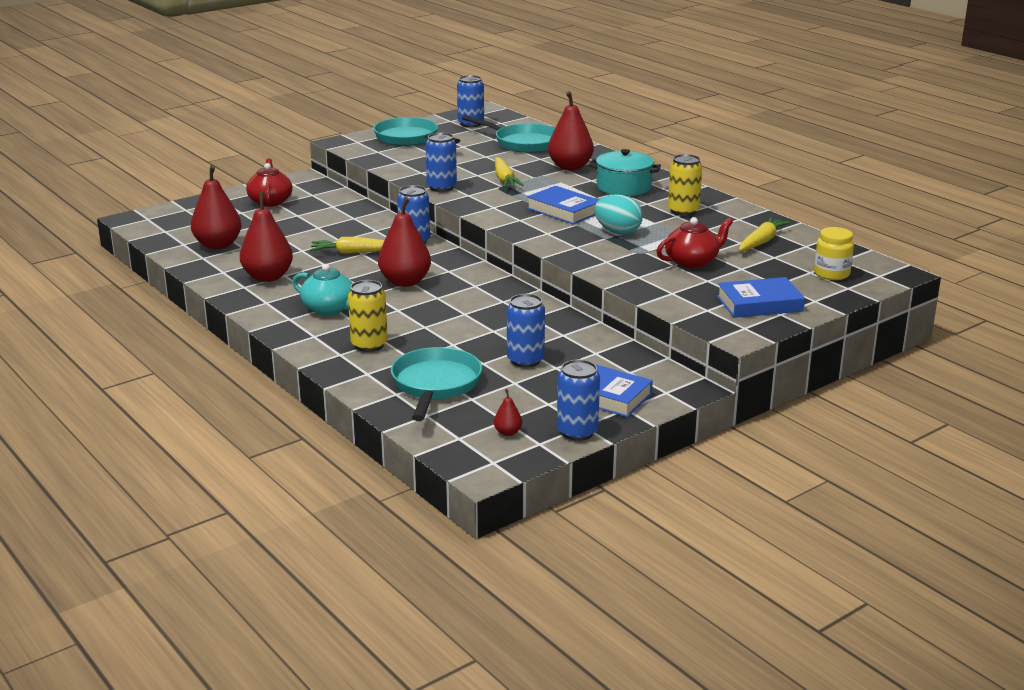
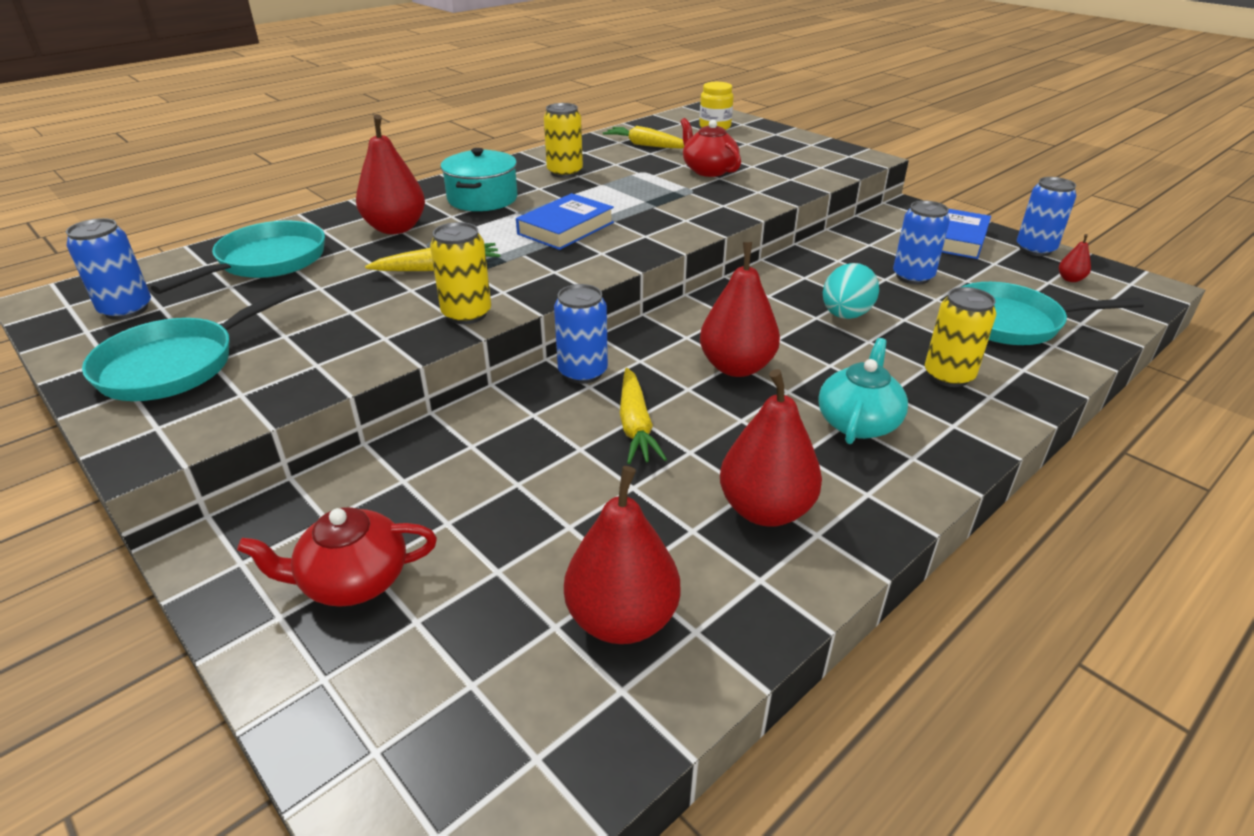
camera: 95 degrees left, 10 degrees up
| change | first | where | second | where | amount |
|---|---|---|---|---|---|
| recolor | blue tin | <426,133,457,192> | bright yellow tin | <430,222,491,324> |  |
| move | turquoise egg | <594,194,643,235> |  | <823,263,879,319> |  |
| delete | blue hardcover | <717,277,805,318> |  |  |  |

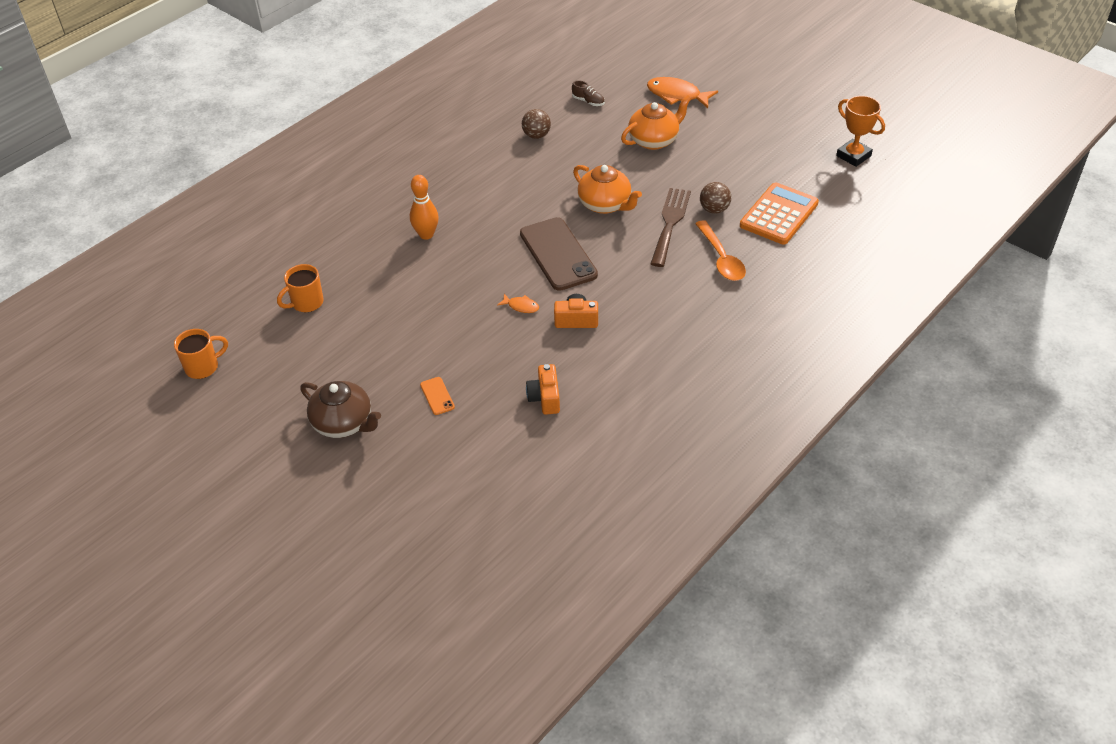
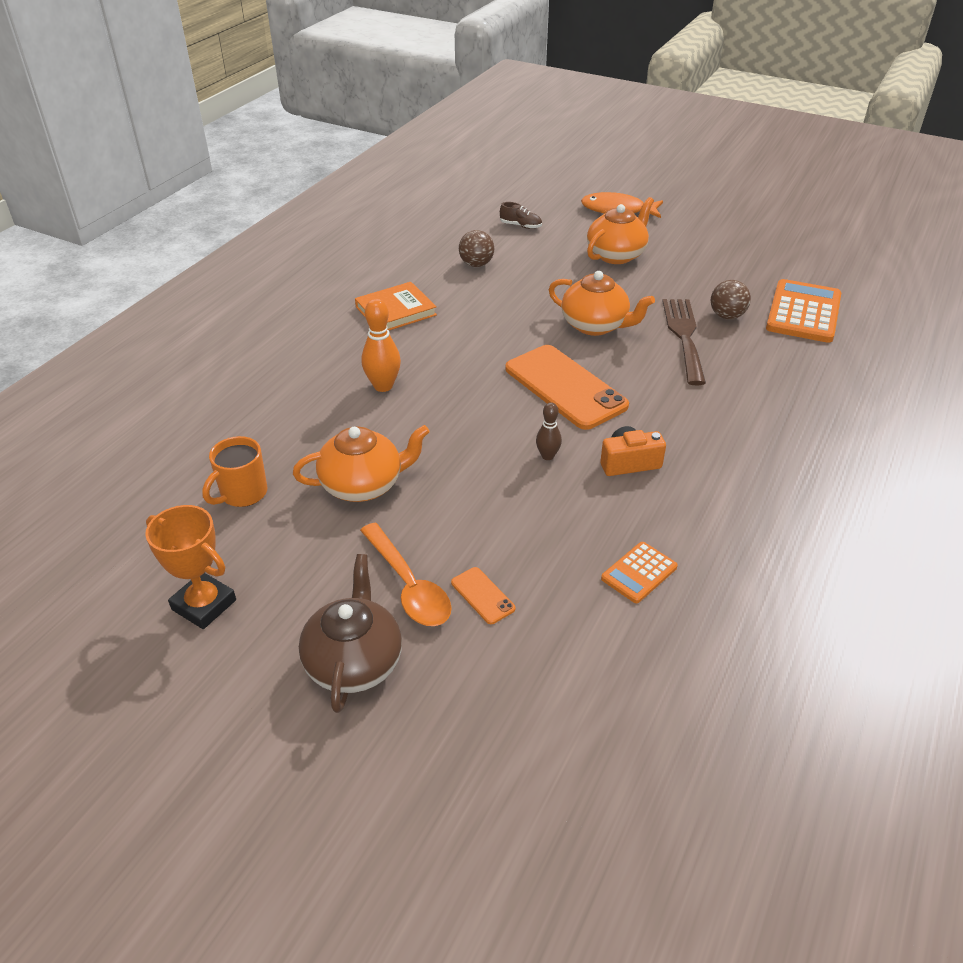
camera: 15 degrees left, 5 degrees down
| change | first | where | second | where | amount |
|---|---|---|---|---|---|
| move | orange trophy | <836,96,885,167> |  | <145,505,236,629> |  |
| recolor | brown smartphone | <520,217,598,291> | orange smartphone | <505,345,629,430> |  |
| move | orange tablespoon | <695,220,746,281> |  | <360,523,452,626> |  |
| replace | orange fish | <497,294,539,313> | brown skittle | <536,402,562,460> |  |
| delete | orange coffee mug | <174,329,228,379> |  |  |  |
| replace | orange compact camera | <526,364,560,415> | orange adding machine | <601,542,678,603> |  |
| rotate | brown teapot | <300,381,381,438> |  | <299,554,402,713> | 105 degrees counterclockwise |
| insert |  |  | orange hardcover | <355,282,437,330> |  |
| insert |  |  | orange teapot | <293,425,430,502> |  |

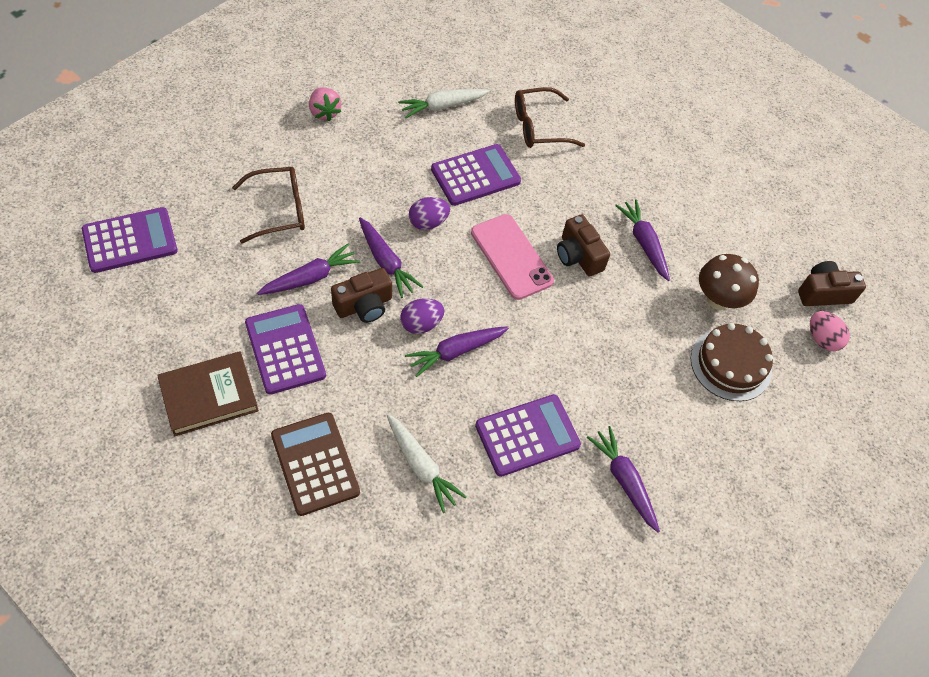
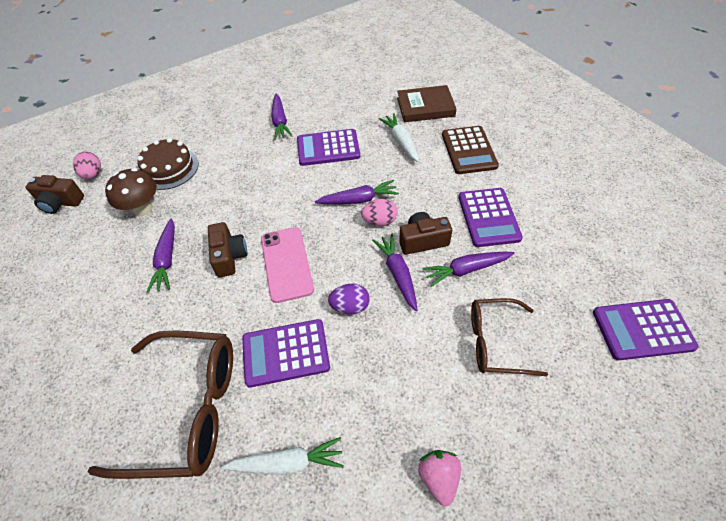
camera: 155 degrees left, 5 degrees down
| change | first | where | second | where | amount |
|---|---|---|---|---|---|
| resize | brown spectacles | <515,87,585,148> |  | <88,330,233,479> | x1.66 |
| recolor | purple egg | <400,299,444,334> | rosy egg | <361,199,398,226> |  |
| move | brown hardcover | <157,351,259,436> |  | <397,85,456,122> |  |

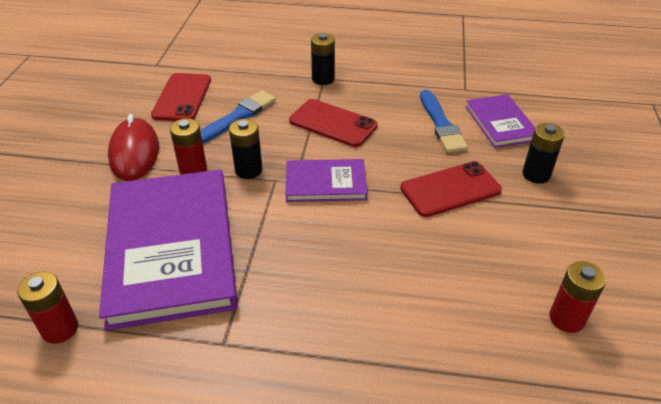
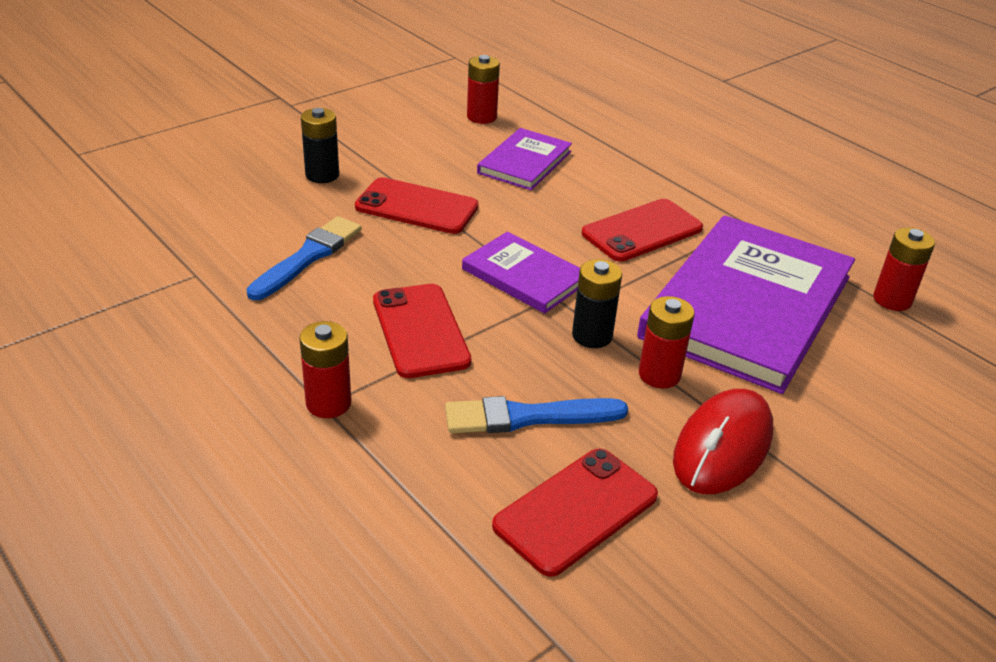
camera: 140 degrees left, 5 degrees down
| change | first | where | second | where | amount |
|---|---|---|---|---|---|
| recolor | jet-black AA battery | <311,33,335,85> | crimson AA battery | <299,321,351,418> |  |
| move | purple hardcover | <465,94,535,148> |  | <477,128,572,190> |  |
| insert |  |  | crimson smartphone | <582,199,703,262> |  |

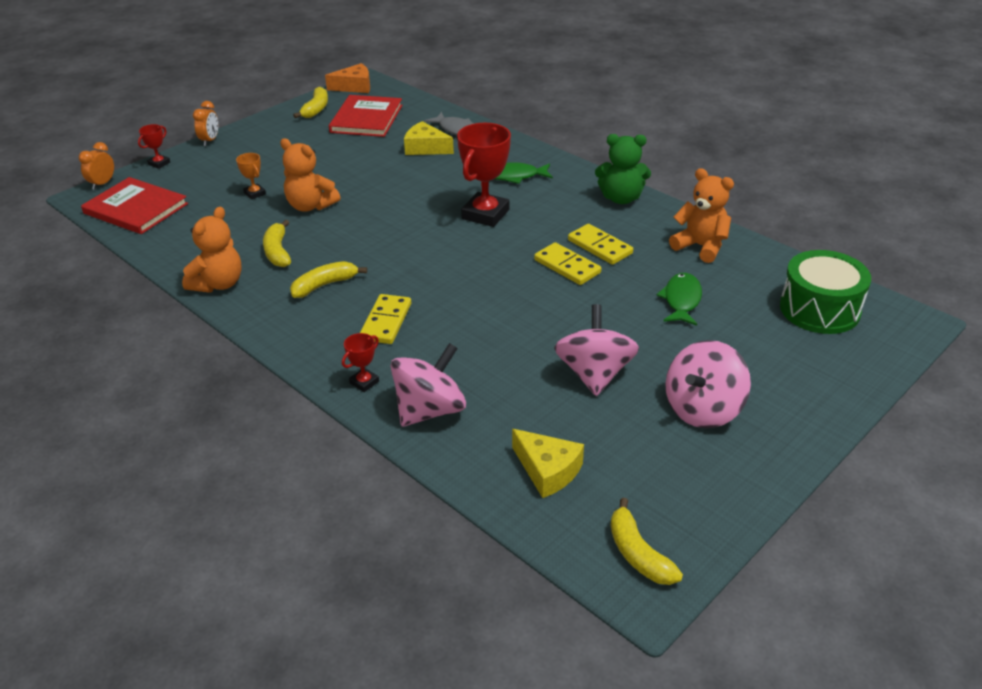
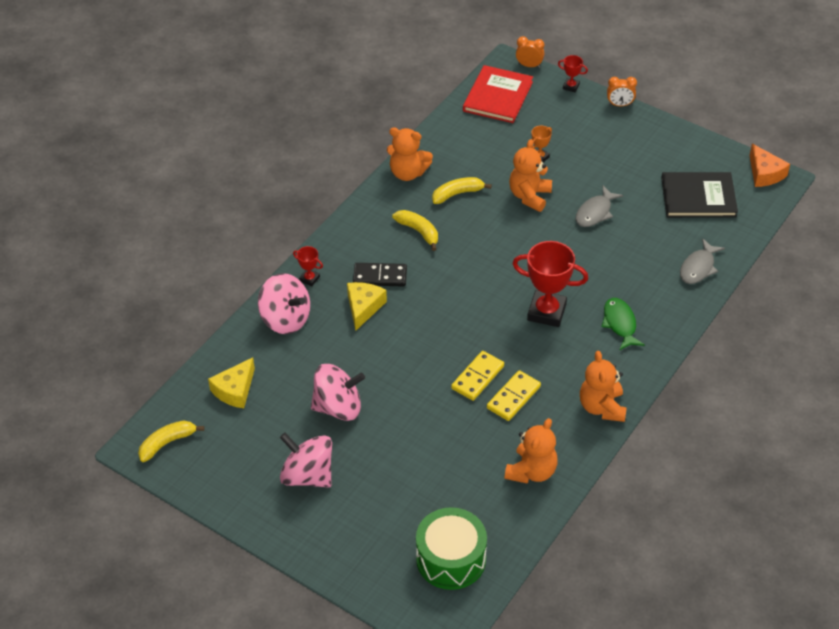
camera: 80 degrees right, 10 degrees up
| change | first | where | second | where | amount |
|---|---|---|---|---|---|
| delete | bright yellow banana fruit | <293,87,328,118> |  |  |  |
| recolor | crimson hardcover | <329,95,402,137> | jet-black hardcover | <661,172,738,218> |  |
| move | bright yellow piece of cheese | <404,121,454,155> |  | <347,282,387,330> |  |
| recolor | leaf-green stuffed bear | <595,134,651,204> | orange stuffed bear | <580,351,627,422> |  |
| delete | leaf-green fish | <656,273,702,326> |  |  |  |
| recolor | bright yellow domino | <360,294,411,344> | jet-black domino | <353,263,407,287> |  |
| insert |  |  | ash-grey fish | <575,186,623,227> |  |

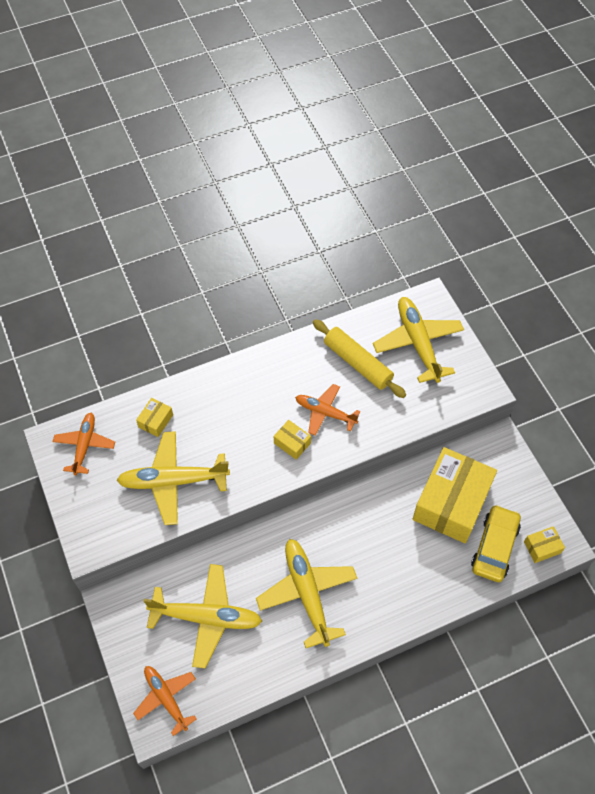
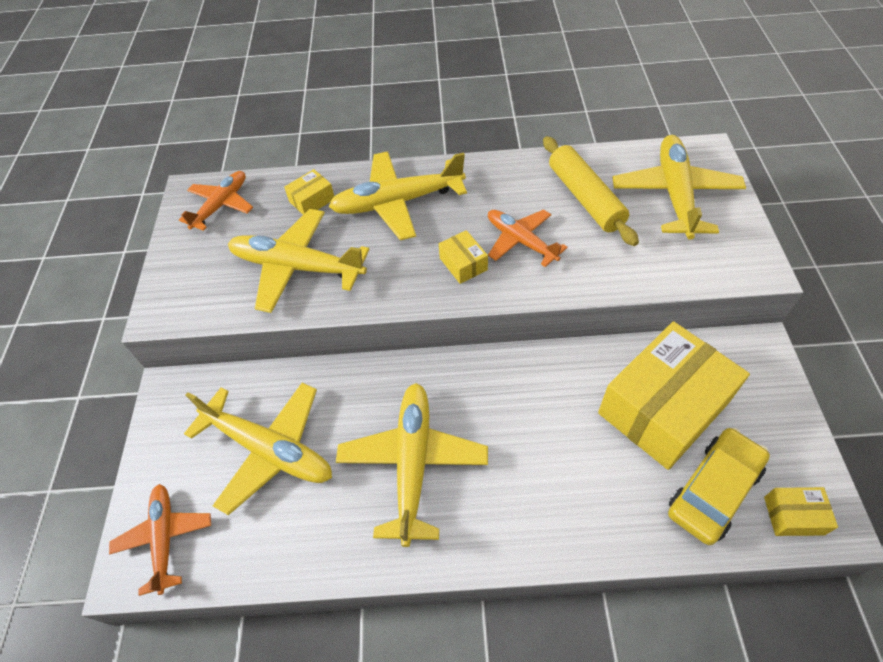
camera: 25 degrees right, 5 degrees down
| change | first | where | second | where | amount |
|---|---|---|---|---|---|
| insert |  |  | bright yellow aeroplane | <328,151,467,240> |  |

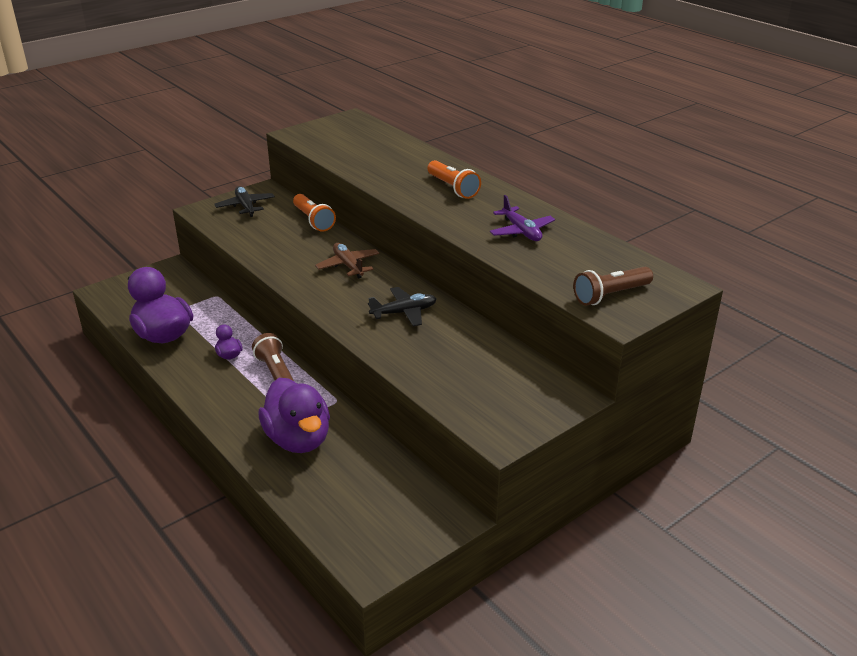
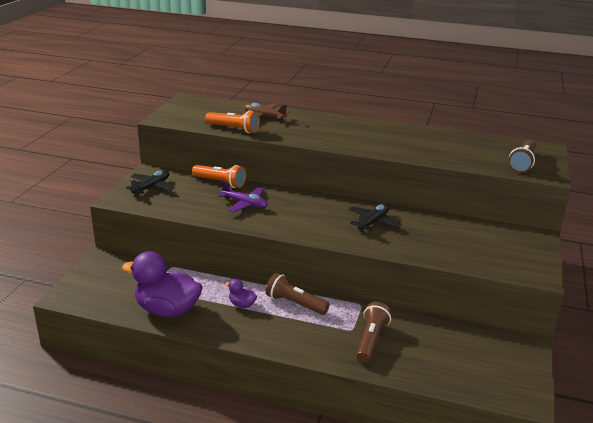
camera: 35 degrees left, 5 degrees down
| change | first | where | second | where | amount |
|---|---|---|---|---|---|
| move | orange torch | <427,160,481,199> |  | <205,110,260,133> |  |
| rotate | jet-black aeroplane | <214,186,275,217> |  | <126,170,174,196> | 90 degrees clockwise |
| move | purple aeroplane | <490,195,555,241> |  | <218,181,268,212> |  |
| move | brown aeroplane | <315,243,379,278> |  | <244,103,289,121> |  |
| replace | purple toy duck | <258,378,330,453> | brown torch | <356,302,392,363> |  |

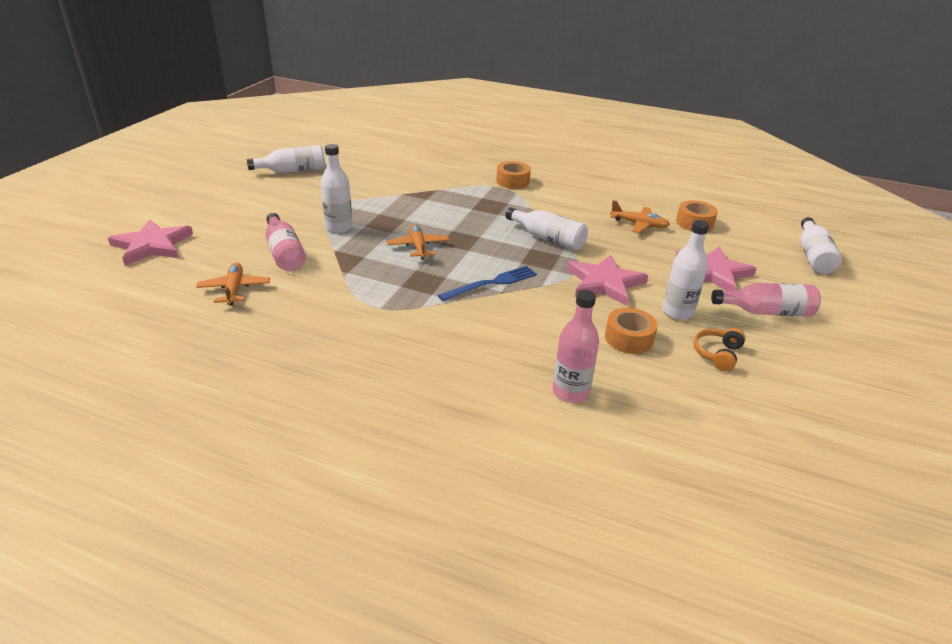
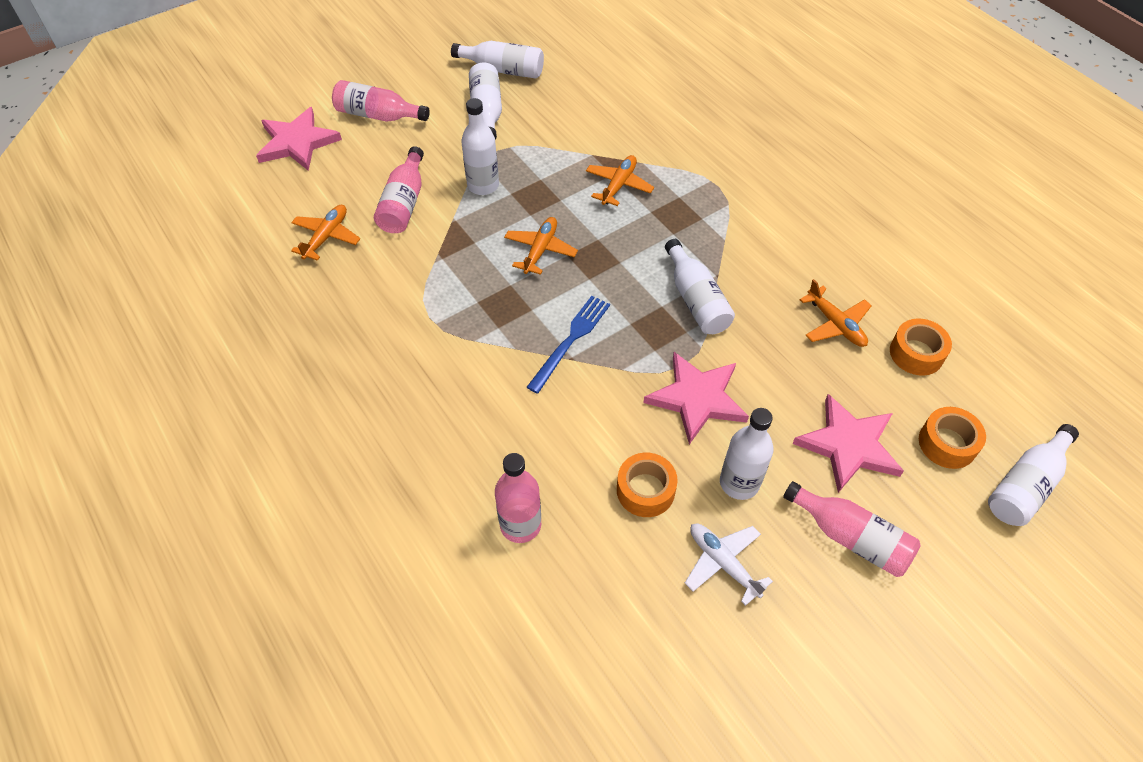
camera: 35 degrees right, 20 degrees up
| change | first | where | second | where | amount |
|---|---|---|---|---|---|
| move | orange roll of tape | <496,161,531,189> |  | <919,407,986,469> |  |
| rotate | blue table fork | <438,266,537,301> |  | <527,296,610,394> | 60 degrees counterclockwise |
| replace | orange headphones | <693,328,746,371> | pure white aeroplane | <685,524,773,606> |  |
| insert |  |  | pure white bottle | <469,62,502,140> |  |
| insert |  |  | rosy bottle | <332,80,430,121> |  |
| insert |  |  | orange aeroplane | <586,155,654,206> |  |

